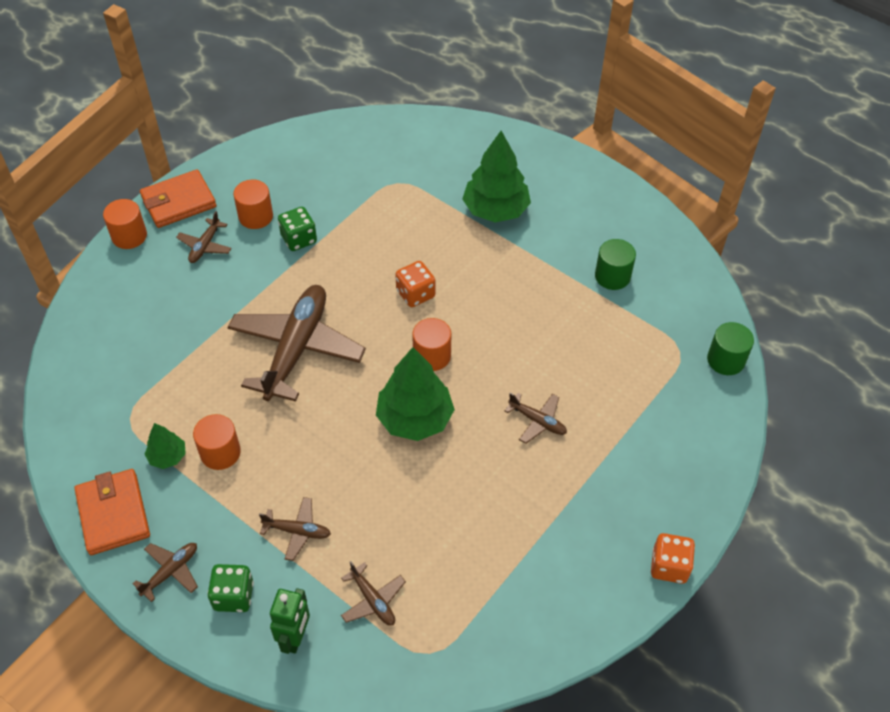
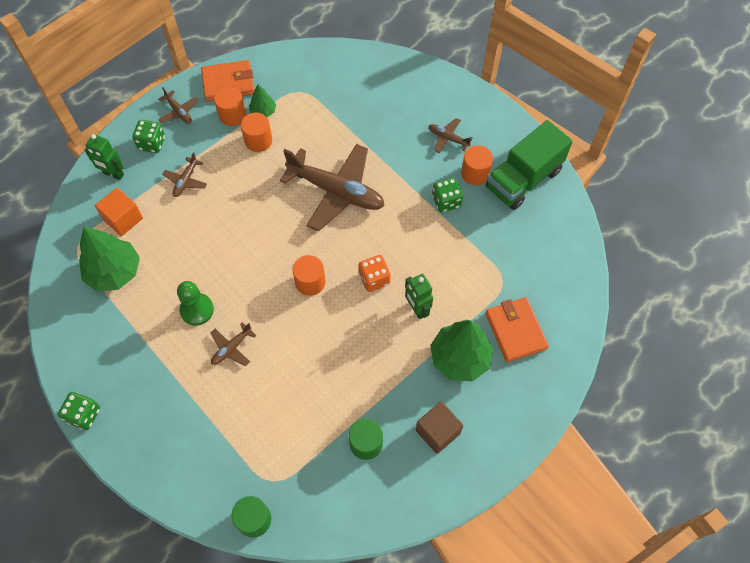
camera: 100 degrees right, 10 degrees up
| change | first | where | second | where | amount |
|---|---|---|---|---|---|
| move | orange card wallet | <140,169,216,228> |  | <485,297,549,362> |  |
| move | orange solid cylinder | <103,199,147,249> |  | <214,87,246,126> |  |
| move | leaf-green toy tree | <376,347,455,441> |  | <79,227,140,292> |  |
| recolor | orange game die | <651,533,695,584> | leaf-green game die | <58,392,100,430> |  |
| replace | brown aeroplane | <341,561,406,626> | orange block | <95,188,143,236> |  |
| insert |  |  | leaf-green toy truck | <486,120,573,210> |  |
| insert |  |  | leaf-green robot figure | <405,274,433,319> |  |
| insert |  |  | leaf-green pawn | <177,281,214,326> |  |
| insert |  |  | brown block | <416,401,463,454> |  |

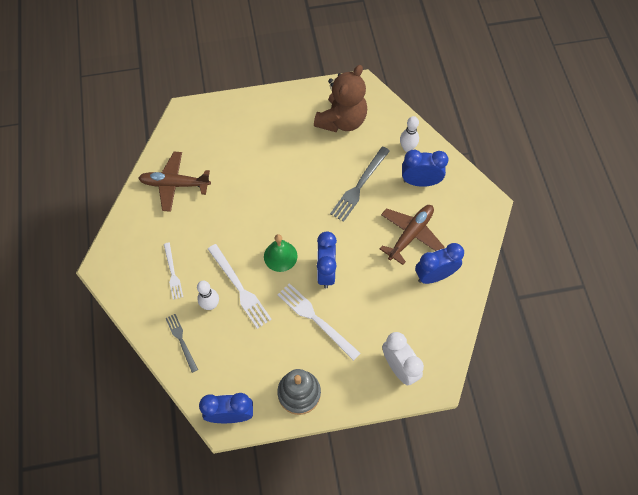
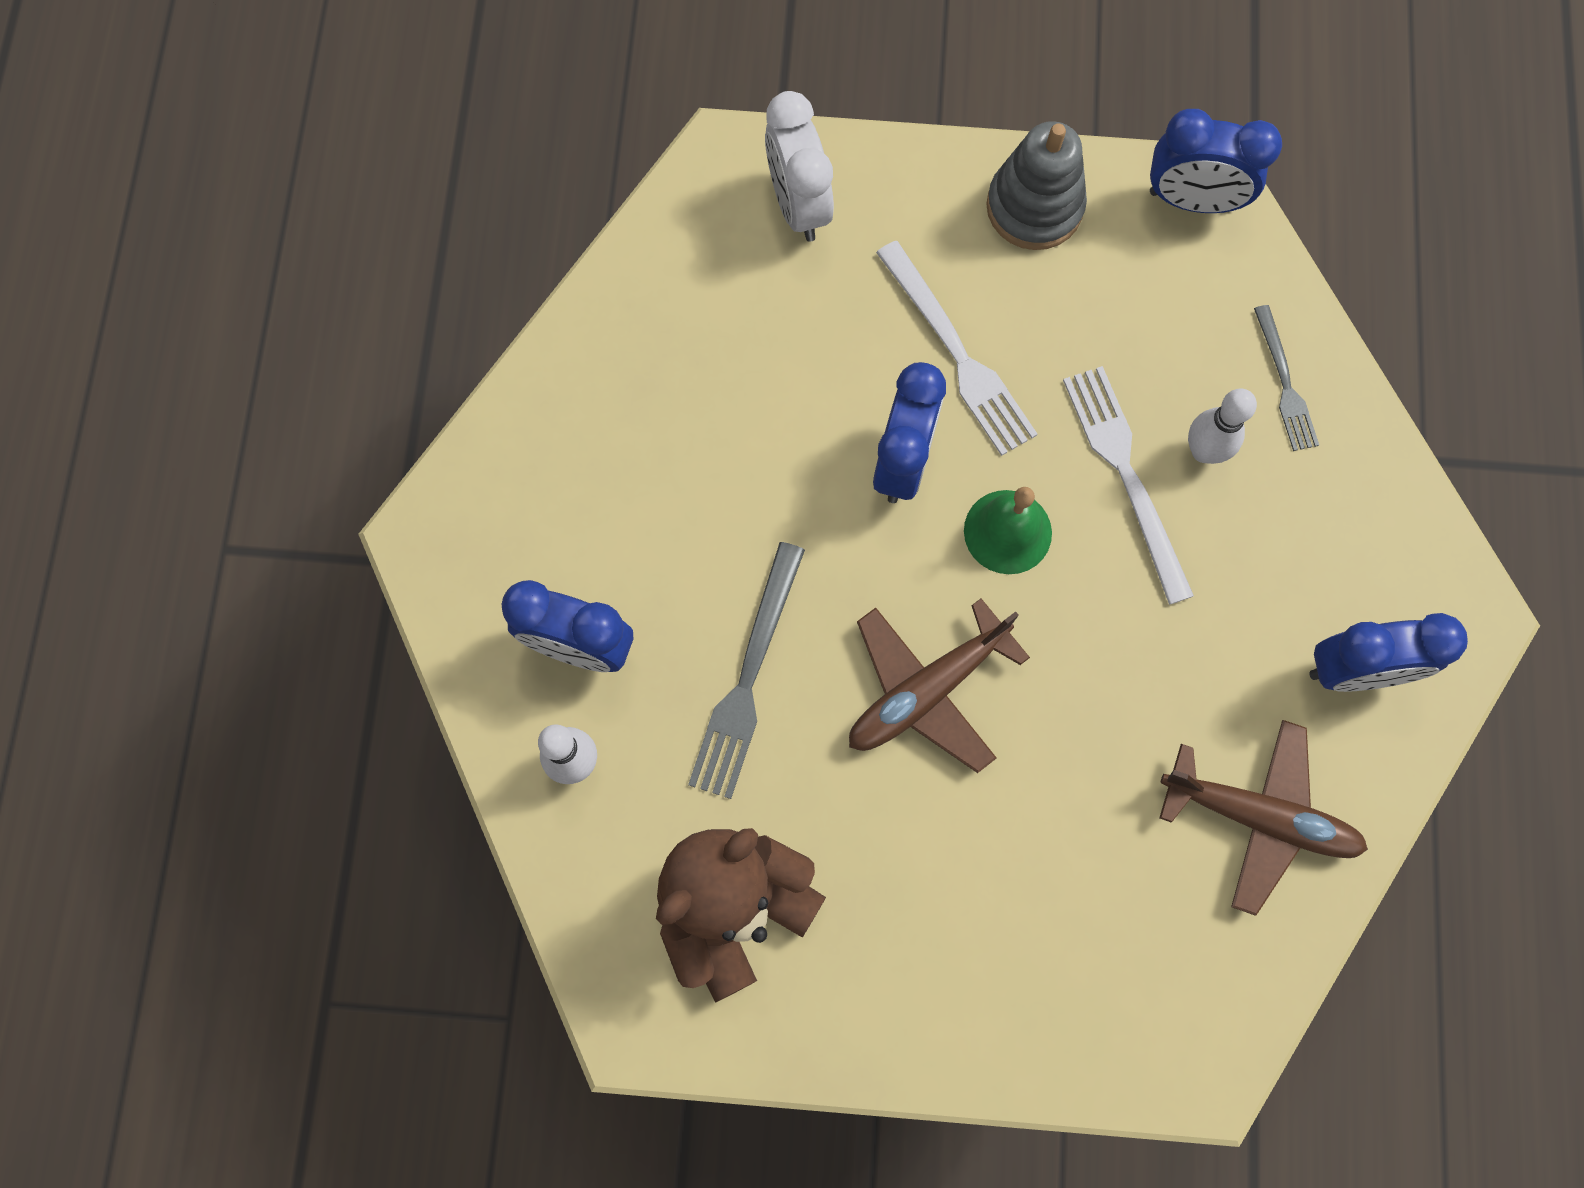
camera: 165 degrees left, 10 degrees up
| change | first | where | second | where | amount |
|---|---|---|---|---|---|
| rotate | ash-grey table fork | <330,147,390,222> |  | <688,542,805,799> | 150 degrees clockwise |
| move | brown aeroplane | <380,205,444,265> |  | <849,599,1030,773> |  |
| delete | pure white table fork | <164,243,183,300> |  |  |  |
| move | blue alarm clock | <415,243,464,284> |  | <1309,613,1468,692> |  |

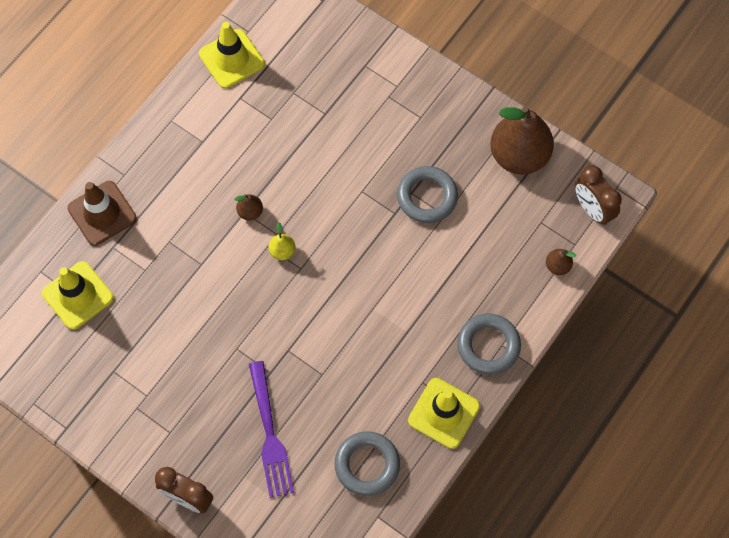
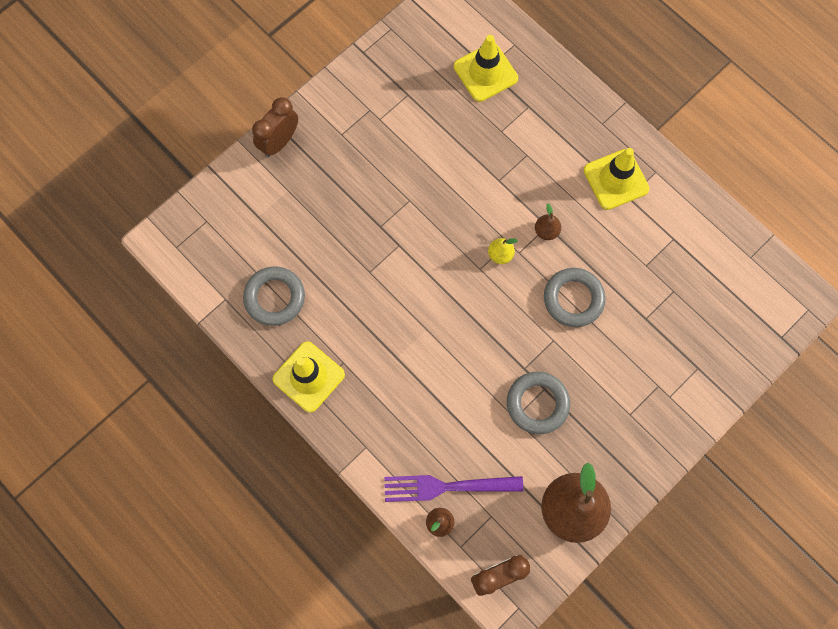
camera: 100 degrees right, 5 degrees up
| change | first | where | second | where | amount |
|---|---|---|---|---|---|
| move | bright yellow traffic cone | <199,22,265,89> |  | <584,148,649,210> |  |
| delete | brown traffic cone | <68,181,137,246> |  |  |  |
| move | ash-grey torus | <457,313,521,375> |  | <544,268,606,327> |  |
| move | purple table fork | <249,361,294,498> |  | <384,475,523,502> |  |

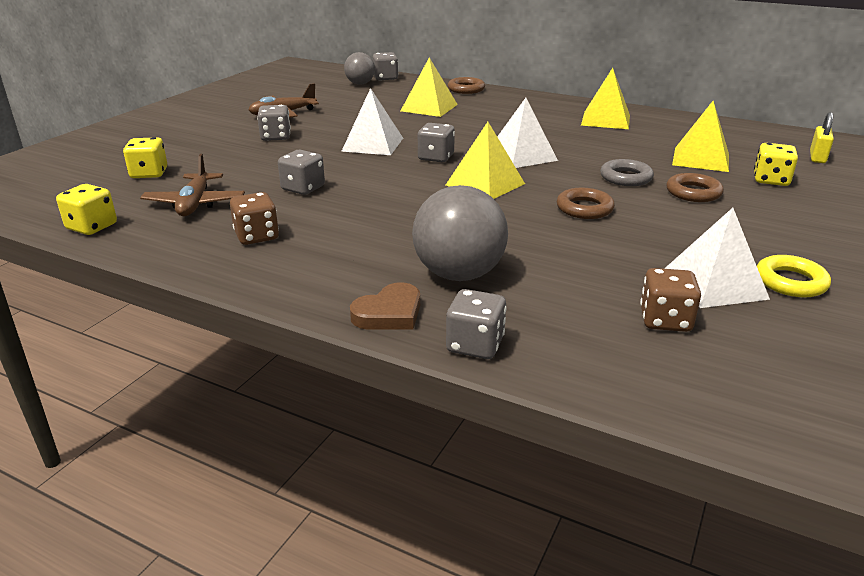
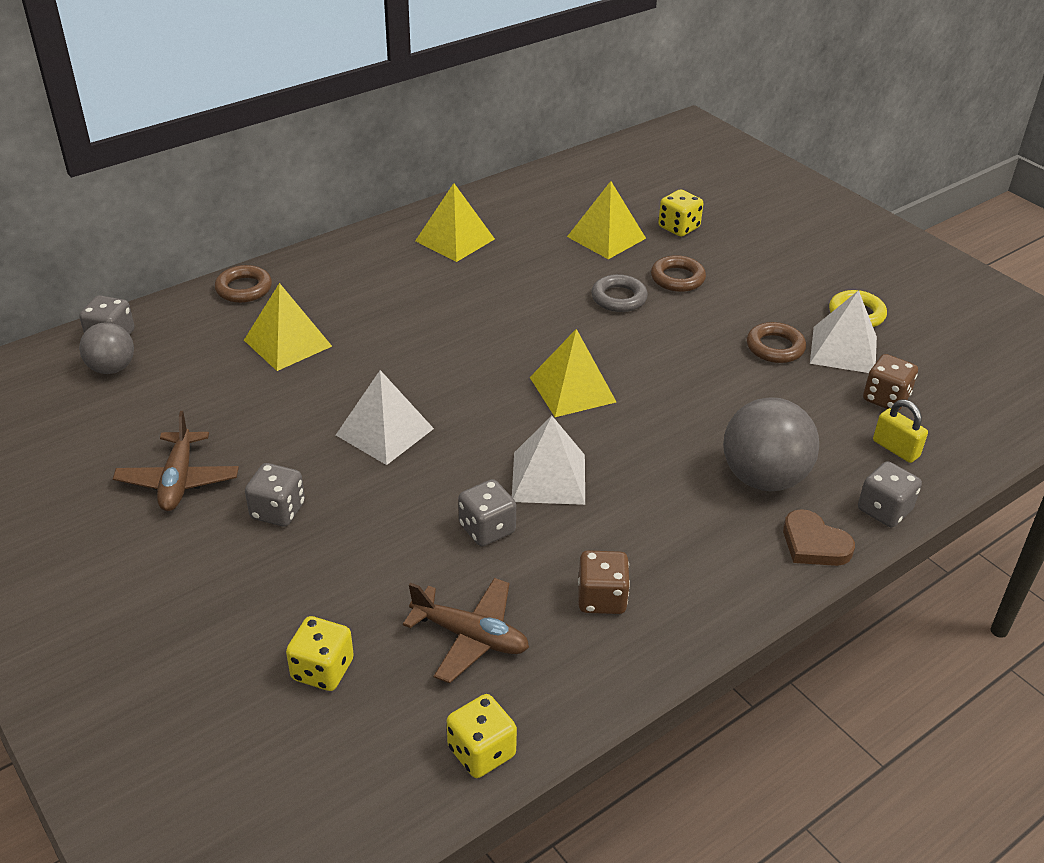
camera: 65 degrees left, 10 degrees up
| change | first | where | second | where | amount |
|---|---|---|---|---|---|
| move | pure white pyramid shape | <497,98,558,168> |  | <512,416,585,505> |  |
| move | bright yellow padlock | <810,112,834,163> |  | <873,400,928,463> |  |
| delete | ash-grey game die | <418,123,455,162> |  |  |  |
| move | brown torus | <557,188,615,219> |  | <747,322,806,363> |  |
| rotate | brown heart | <350,282,420,330> |  | <783,509,855,566> | 150 degrees clockwise |

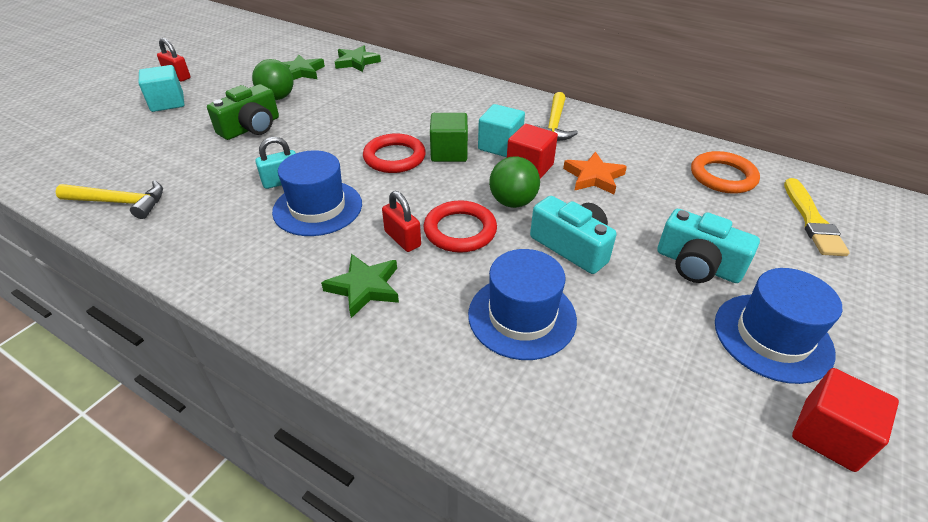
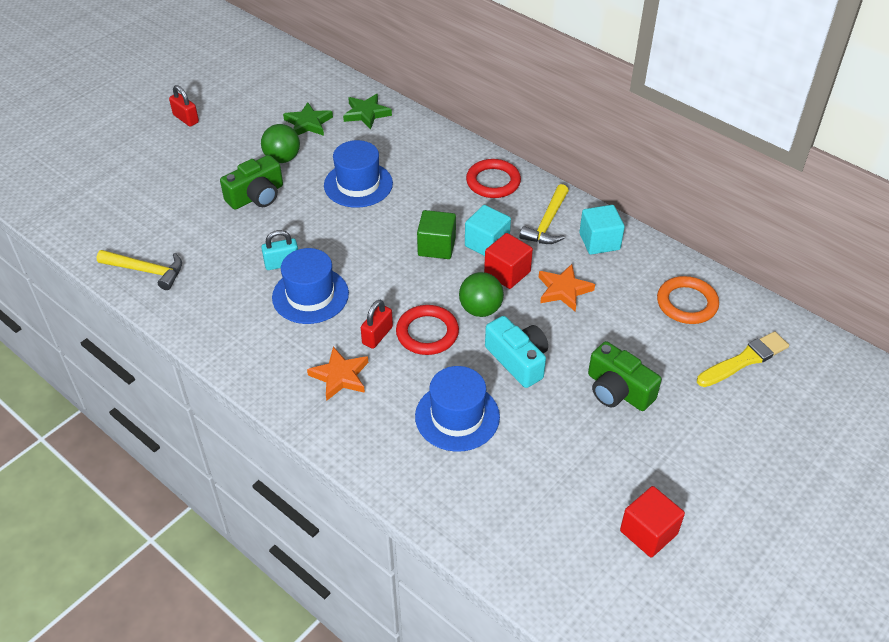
camera: 10 degrees right, 5 degrees up
| change | first | where | second | where | amount |
|---|---|---|---|---|---|
| move | turquoise block | <139,65,184,112> |  | <579,205,625,255> |  |
| move | crimson torus | <363,133,426,173> |  | <466,159,521,198> |  |
| rotate | bright yellow brush | <784,178,850,256> |  | <697,331,789,387> | 135 degrees counterclockwise |
| rotate | crimson padlock | <382,191,421,252> |  | <361,300,393,349> | 60 degrees clockwise |
| recolor | turquoise compact camera | <657,209,760,283> | leaf-green compact camera | <588,341,662,411> |  |
| recolor | leaf-green star shape | <321,254,399,318> | orange star shape | <307,347,368,401> |  |
| move | blue tall hat | <715,268,842,384> |  | <324,140,393,208> |  |

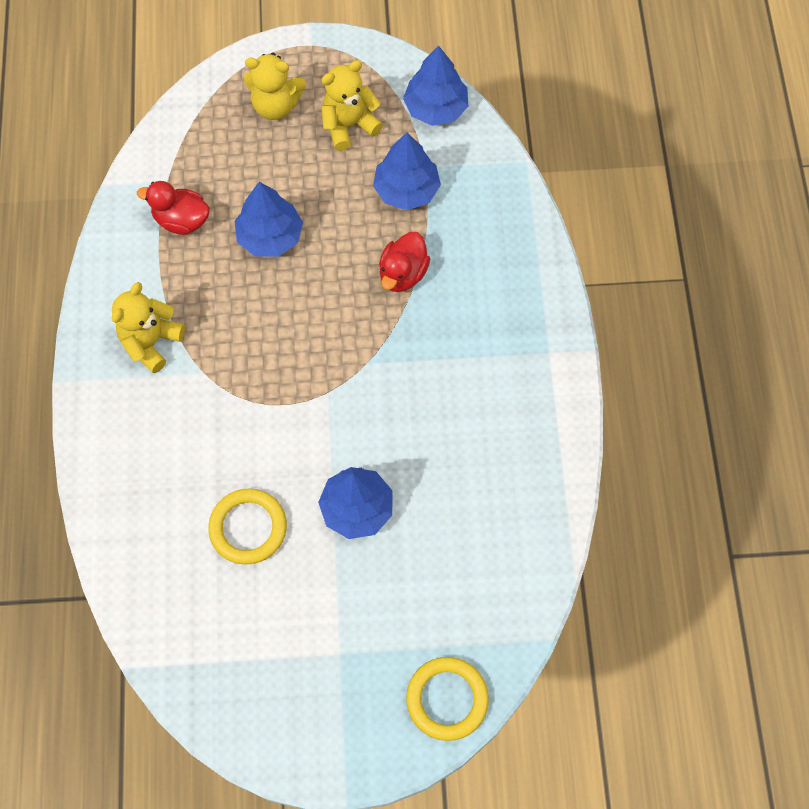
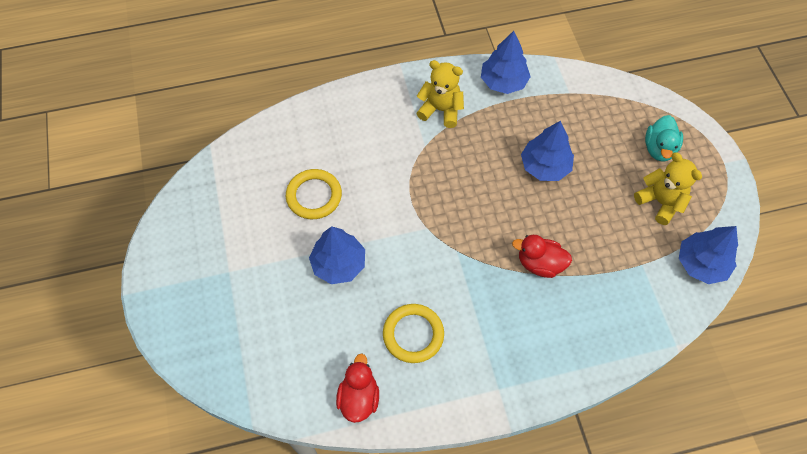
camera: 80 degrees right, 5 degrees down
| change | first | where | second | where | amount |
|---|---|---|---|---|---|
| replace | bright yellow stuffed bear | <244,53,306,120> | turquoise toy duck | <645,115,683,161> |  |
| move | blue toy tree | <373,132,441,210> |  | <481,31,531,94> |  |
| move | crimson toy duck | <137,181,210,235> |  | <336,353,379,423> |  |
| move | bright yellow torus | <406,657,489,741> |  | <383,304,444,363> |  |

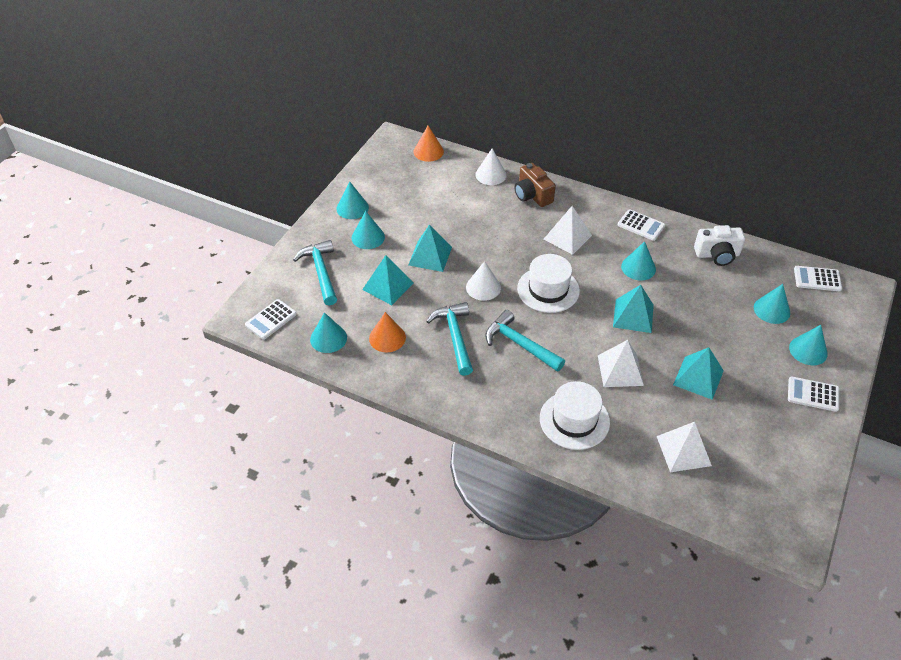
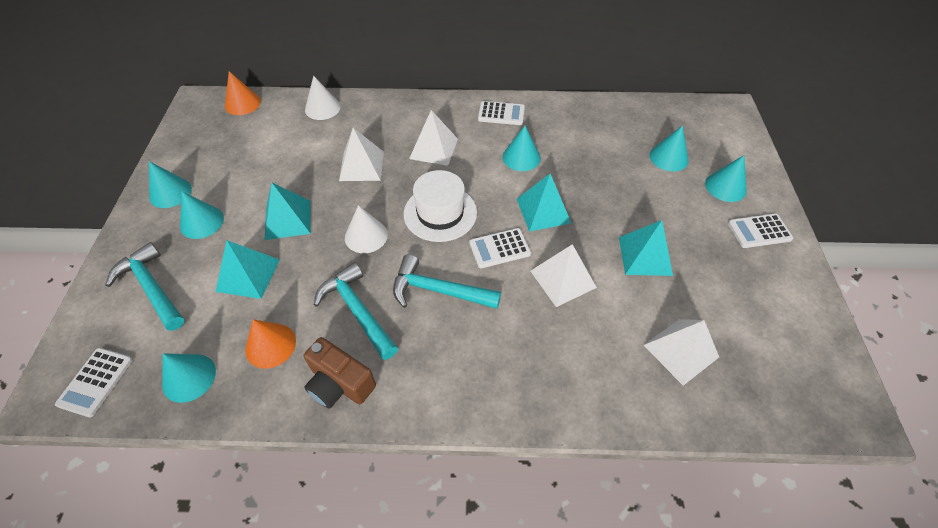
camera: 25 degrees left, 5 degrees up
| change | first | where | second | where | amount |
|---|---|---|---|---|---|
| move | brown compact camera | <515,163,556,207> |  | <304,337,376,409> |  |
| delete | pure white compact camera | <694,225,745,266> |  |  |  |
| move | pure white adding machine | <794,266,842,291> |  | <469,228,531,268> |  |
| delete | pure white tall hat | <540,381,610,450> |  |  |  |
| insert |  |  | pure white pyramid shape | <339,128,384,181> |  |

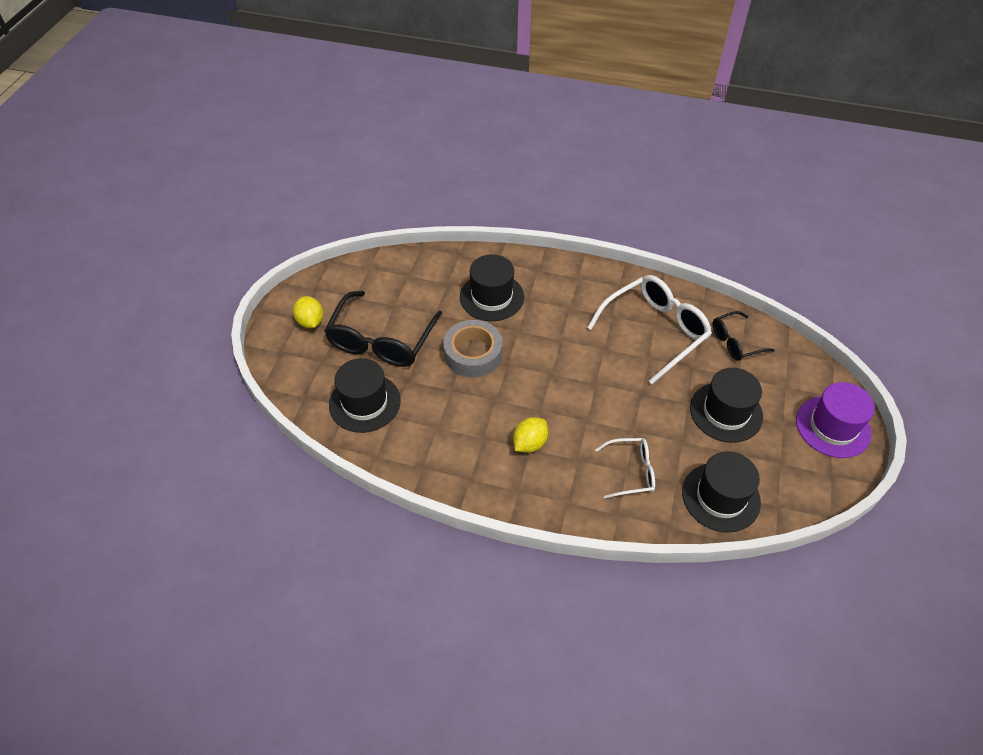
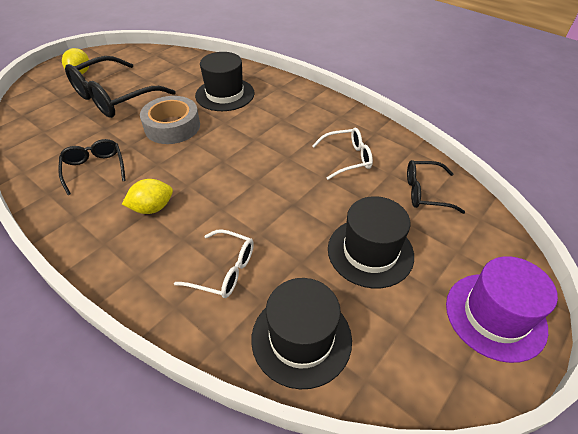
camera: 25 degrees right, 5 degrees down
| change | first | where | second | where | amount |
|---|---|---|---|---|---|
| resize | pure white spectacles | <587,275,712,384> |  | <312,128,373,180> | x0.55 |
| delete | jet-black tall hat | <329,358,401,433> |  |  |  |
| insert |  |  | jet-black spectacles | <58,139,126,195> |  |

